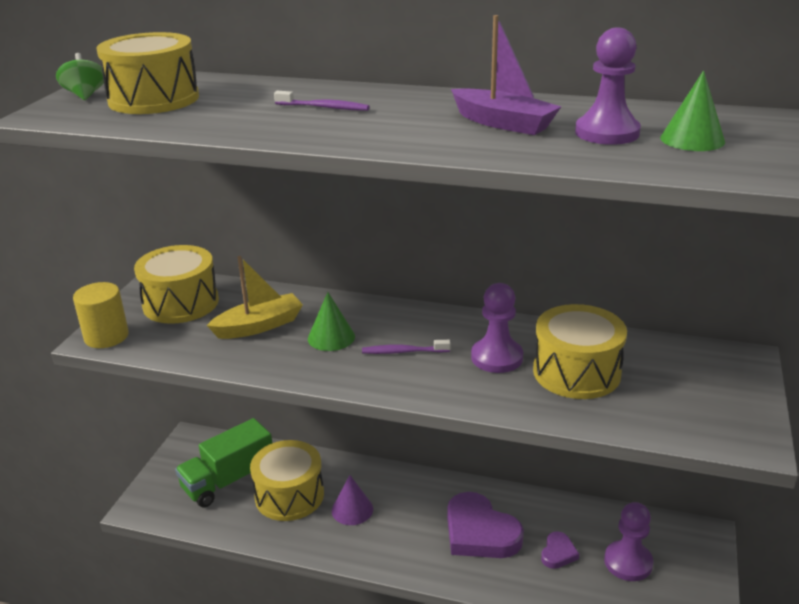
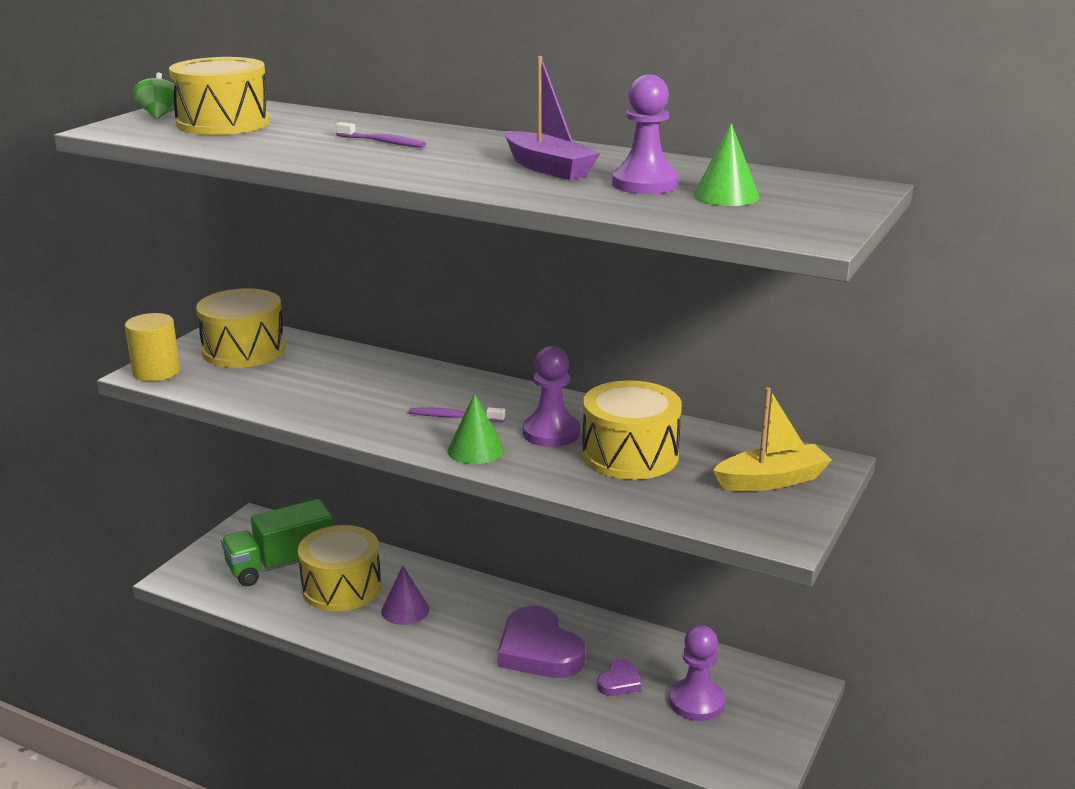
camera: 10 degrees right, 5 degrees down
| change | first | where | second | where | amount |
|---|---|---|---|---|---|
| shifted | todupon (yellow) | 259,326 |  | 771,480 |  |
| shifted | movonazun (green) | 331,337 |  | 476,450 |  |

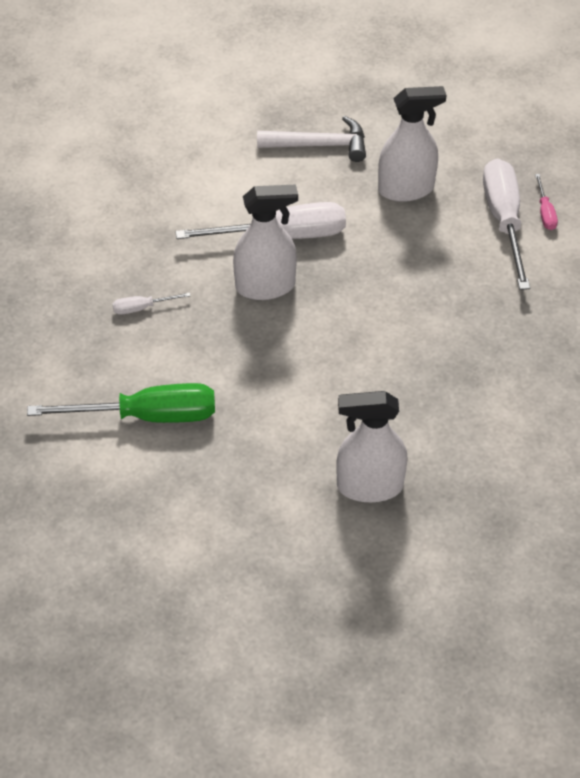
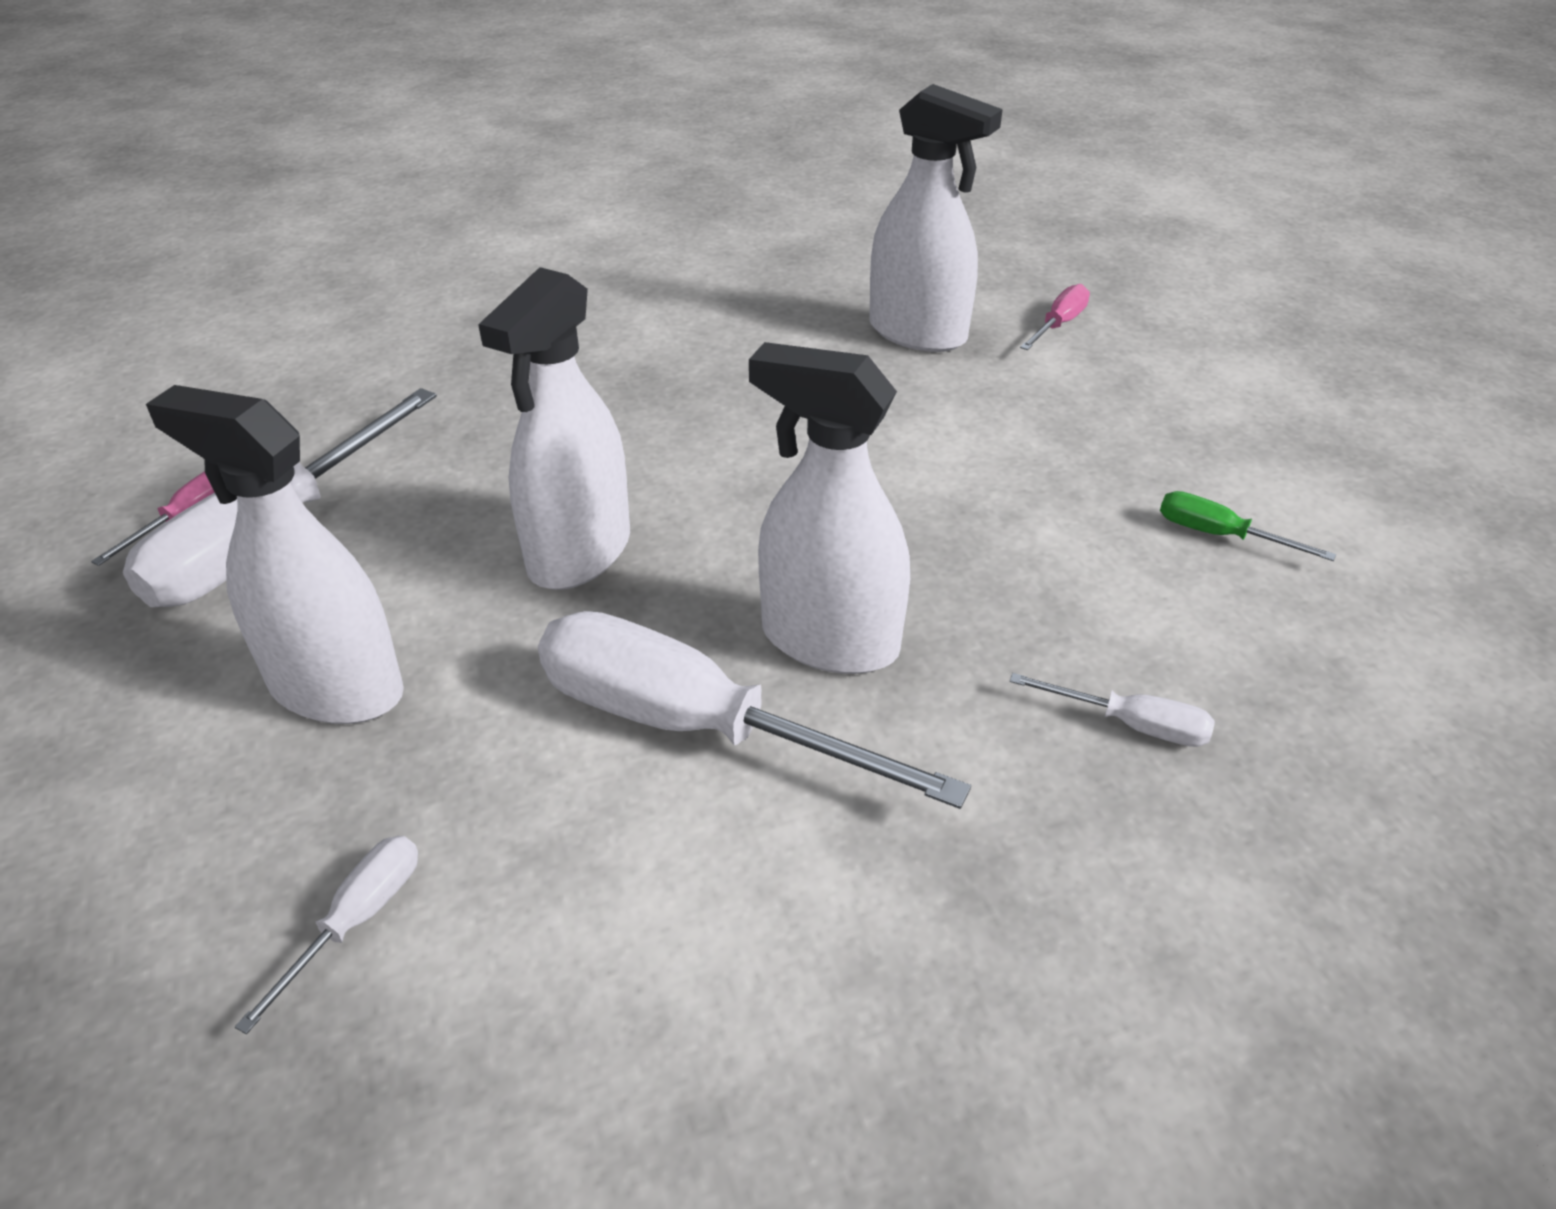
camera: 145 degrees left, 10 degrees down
| change | first | where | second | where | amount |
|---|---|---|---|---|---|
| swapped | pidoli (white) | 319,145 | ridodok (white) | 357,920 |  |
| scaled | ridodok (green) | 147,416 |  | 1219,535 | x0.45 |
| new |  |  | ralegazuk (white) | 579,553 |  |
| new |  |  | ridodok (pink) | 1059,324 |  |

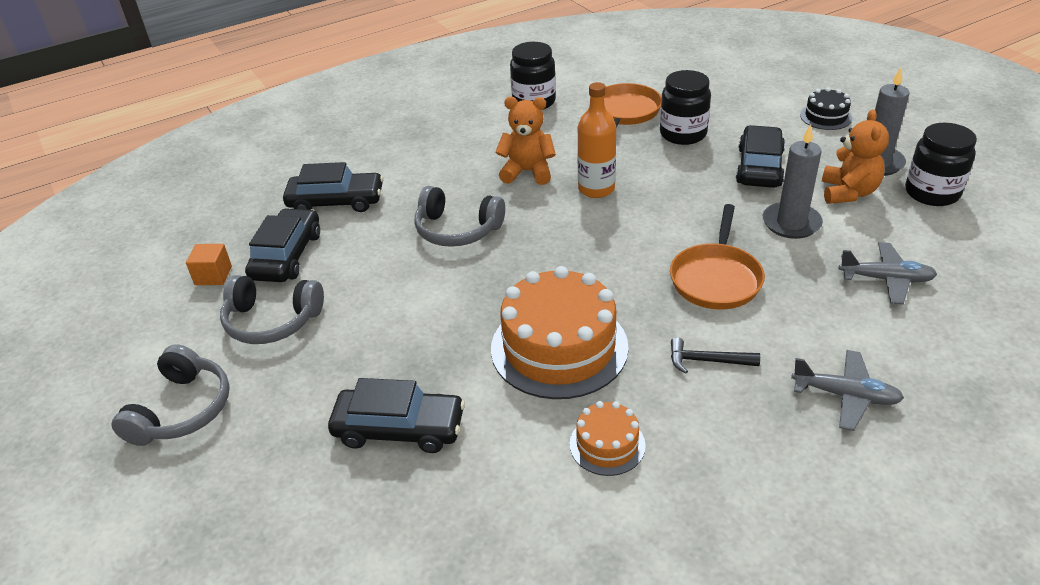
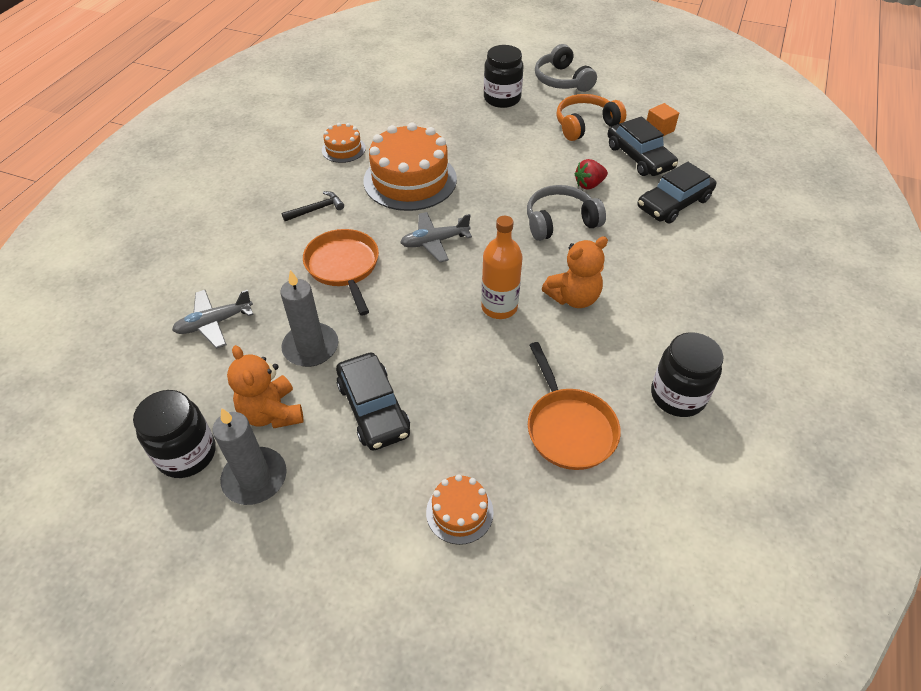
camera: 140 degrees right, 10 degrees up
| change | first | where | second | where | amount |
|---|---|---|---|---|---|
| shifted | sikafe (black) | 683,134 |  | 502,99 |  |
| gone | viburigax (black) | 825,117 |  |  |  |
| repainted | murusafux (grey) | 272,321 | murusafux (orange) | 585,125 |  |
| shifted | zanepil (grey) | 845,396 |  | 434,242 |  |
| gone | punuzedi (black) | 399,429 |  |  |  |
| new |  |  | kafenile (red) | 589,185 |  |
| new |  |  | viburigax (orange) | 459,512 |  |

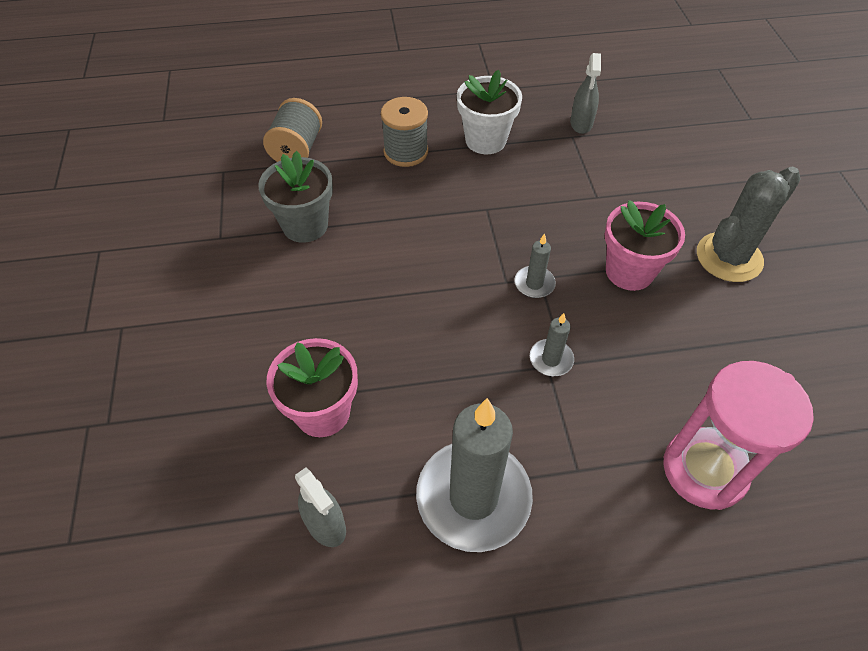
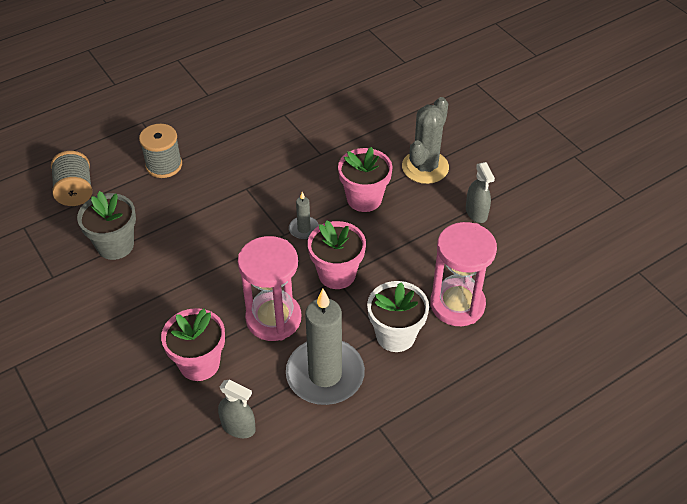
camera: 25 degrees left, 5 degrees down
| change | first | where | second | where | amount |
|---|---|---|---|---|---|
| shifted | ralegazuk (grey) | 581,123 |  | 476,213 |  |
| shifted | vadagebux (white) | 485,140 |  | 395,335 |  |
| swapped | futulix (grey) | 551,359 | vadagebux (pink) | 337,274 |  |
| new |  |  | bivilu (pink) | 273,319 |  |

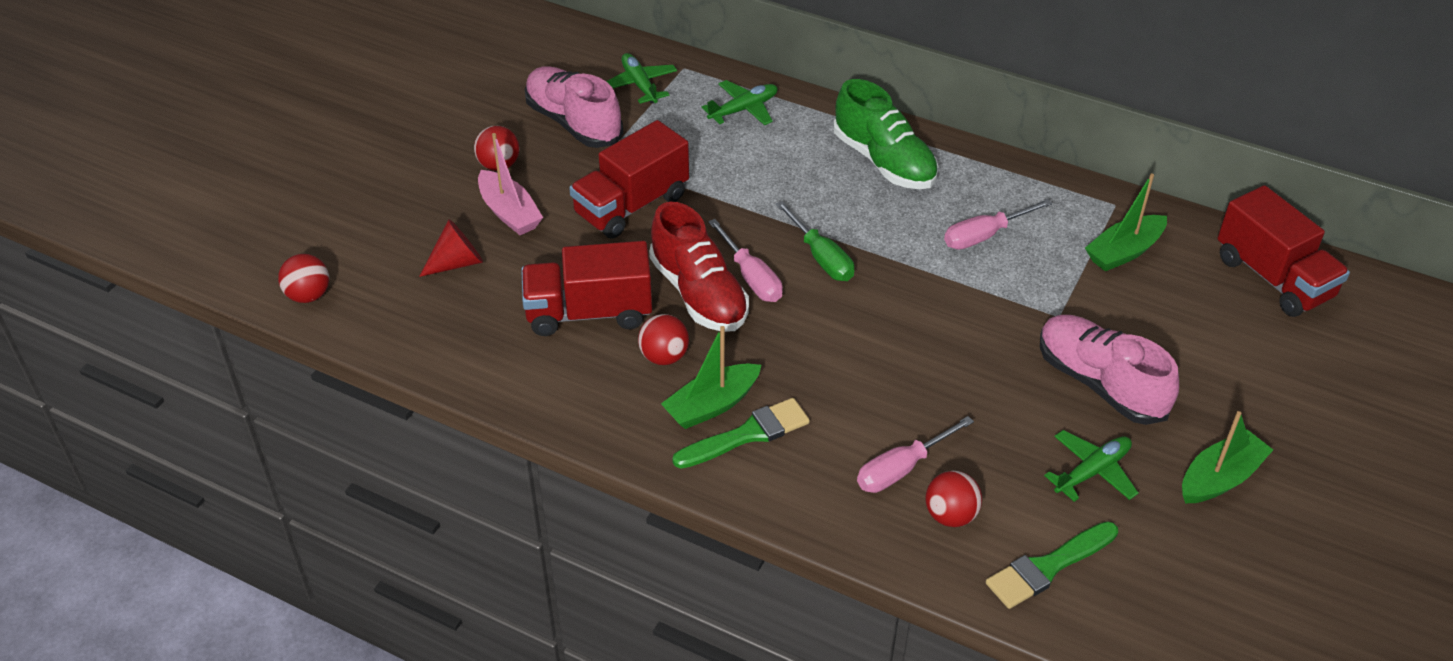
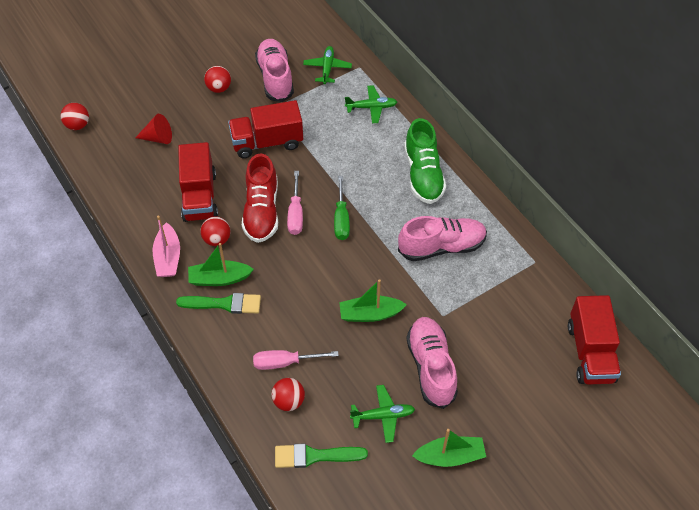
camera: 30 degrees right, 10 degrees up
| change | first | where | second | where | amount |
|---|---|---|---|---|---|
| shifted | todupon (pink) | 509,212 |  | 168,257 |  |
| shifted | todupon (green) | 1124,252 |  | 370,314 |  |
| swapped | ridodok (pink) | 984,236 | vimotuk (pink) | 441,247 |  |
| rotated | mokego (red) | 589,312 |  | 199,196 | 120 degrees counterclockwise |

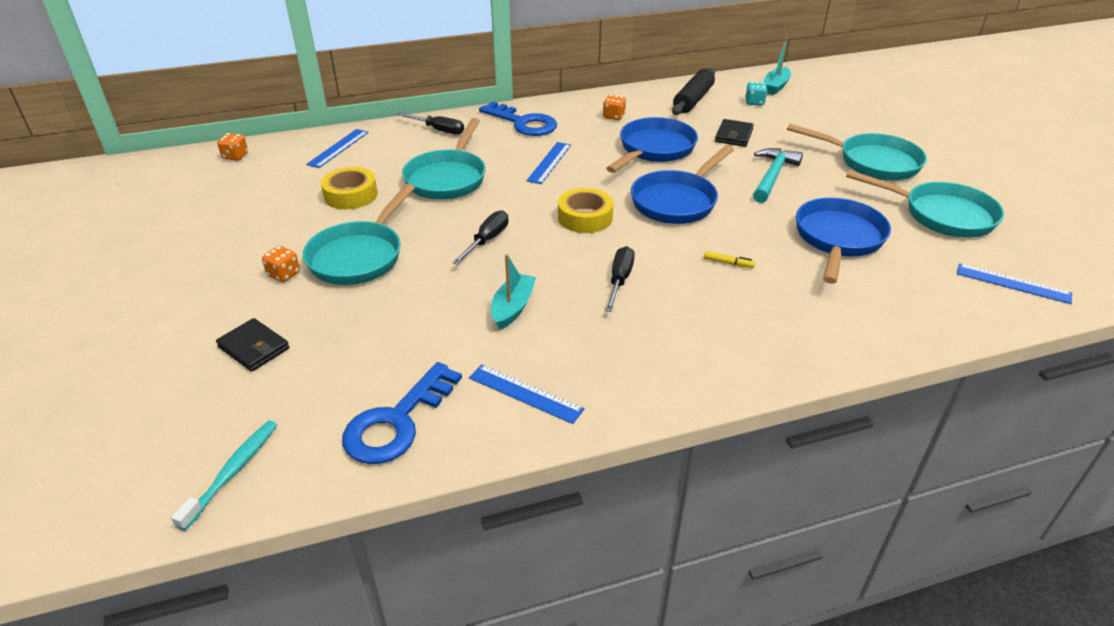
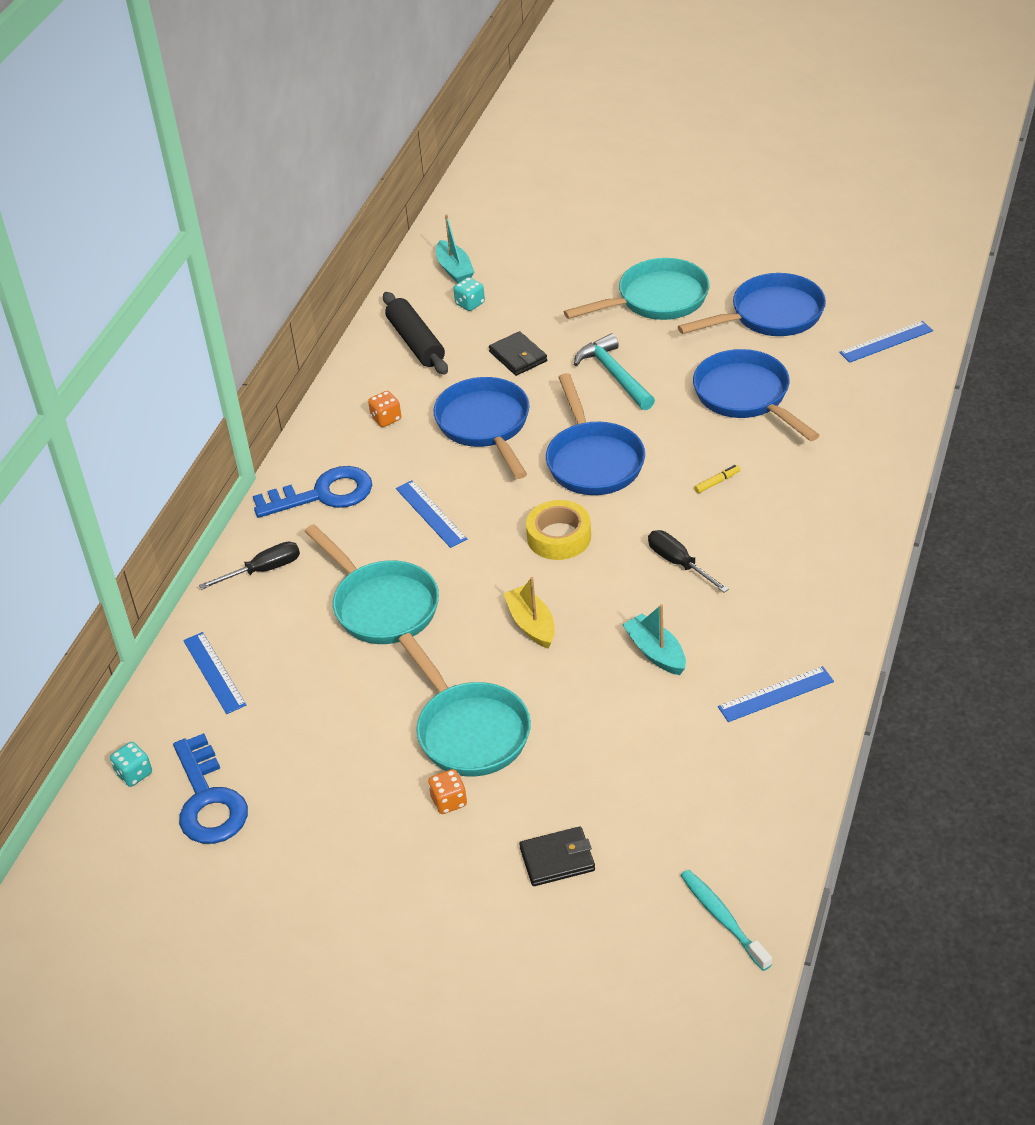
camera: 50 degrees left, 5 degrees up
| change | first | where | second | where | amount |
|---|---|---|---|---|---|
| repainted | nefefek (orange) | 235,156 | nefefek (turquoise) | 134,774 |  |
| gone | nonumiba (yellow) | 350,195 |  |  |  |
| repainted | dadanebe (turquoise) | 941,215 | dadanebe (blue) | 770,315 |  |
| swapped | ridodok (black) | 487,240 | todupon (yellow) | 531,624 |  |
| shifted | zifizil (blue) | 397,422 |  | 208,800 |  |

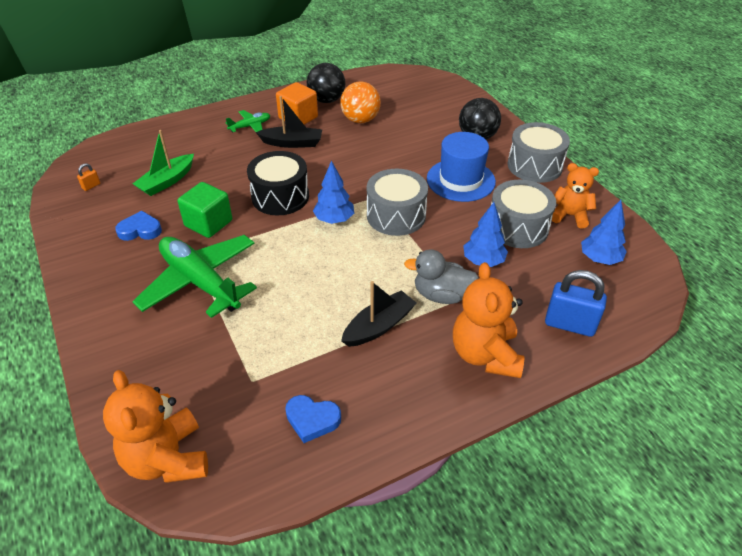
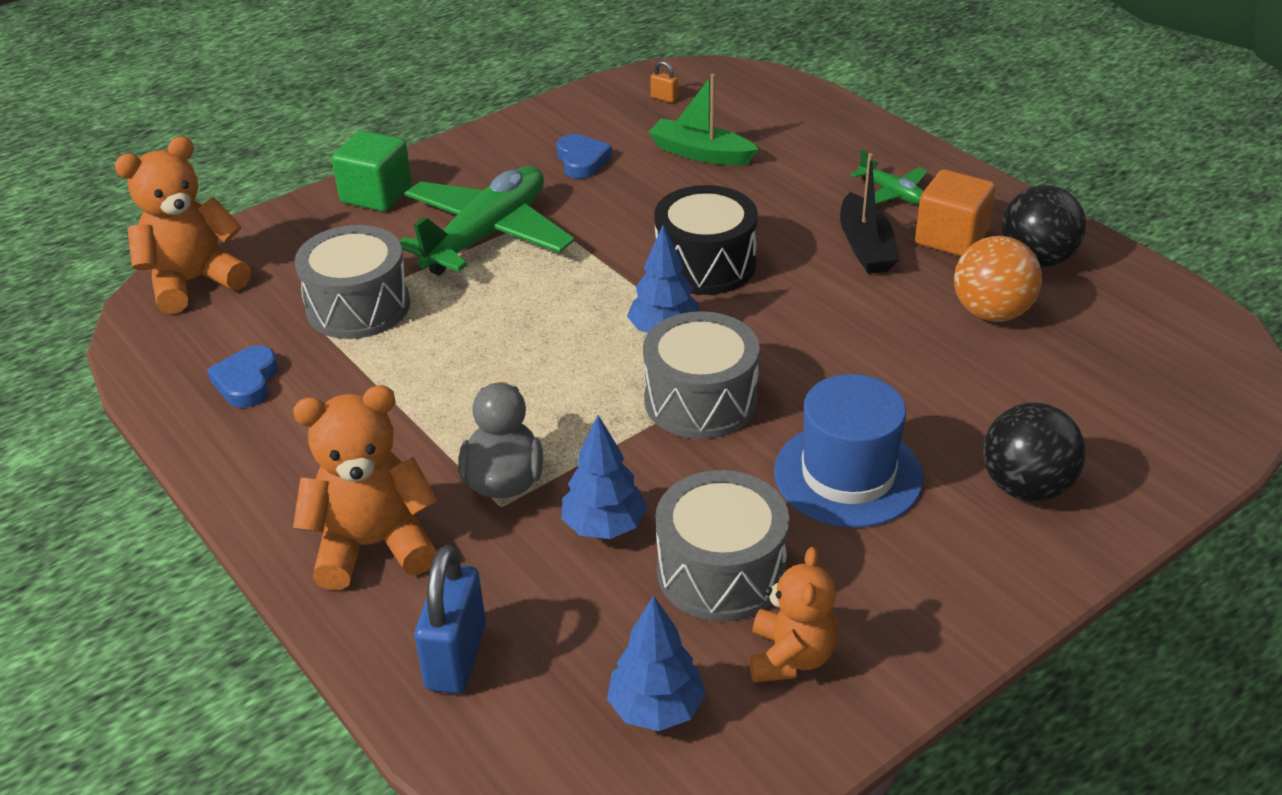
camera: 80 degrees right, 5 degrees down
| change | first | where | second | where | amount |
|---|---|---|---|---|---|
| shifted | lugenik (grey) | 534,166 |  | 358,306 |  |
| shifted | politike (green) | 208,223 |  | 376,195 |  |
| gone | todupon (black) | 379,326 |  |  |  |

